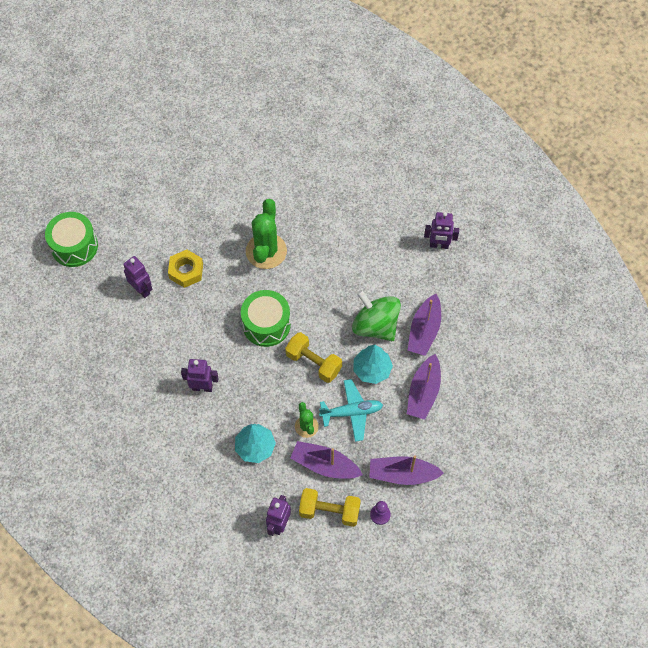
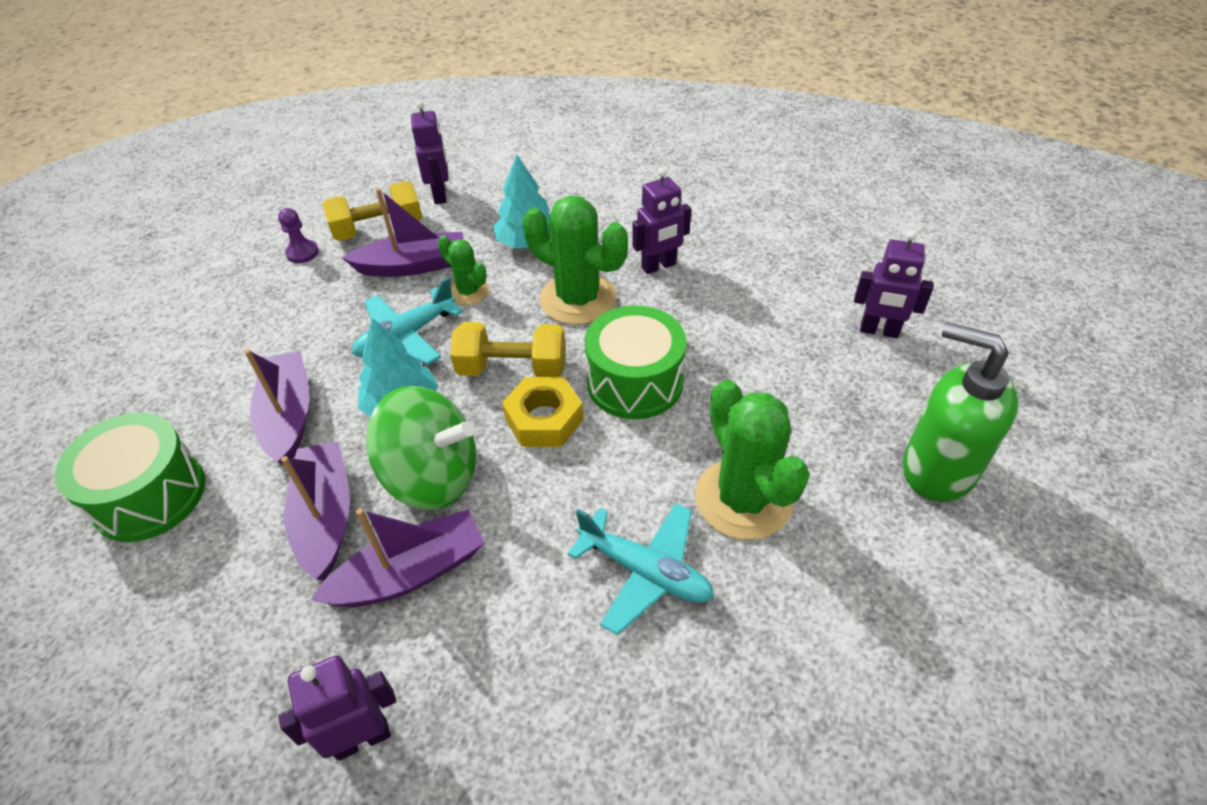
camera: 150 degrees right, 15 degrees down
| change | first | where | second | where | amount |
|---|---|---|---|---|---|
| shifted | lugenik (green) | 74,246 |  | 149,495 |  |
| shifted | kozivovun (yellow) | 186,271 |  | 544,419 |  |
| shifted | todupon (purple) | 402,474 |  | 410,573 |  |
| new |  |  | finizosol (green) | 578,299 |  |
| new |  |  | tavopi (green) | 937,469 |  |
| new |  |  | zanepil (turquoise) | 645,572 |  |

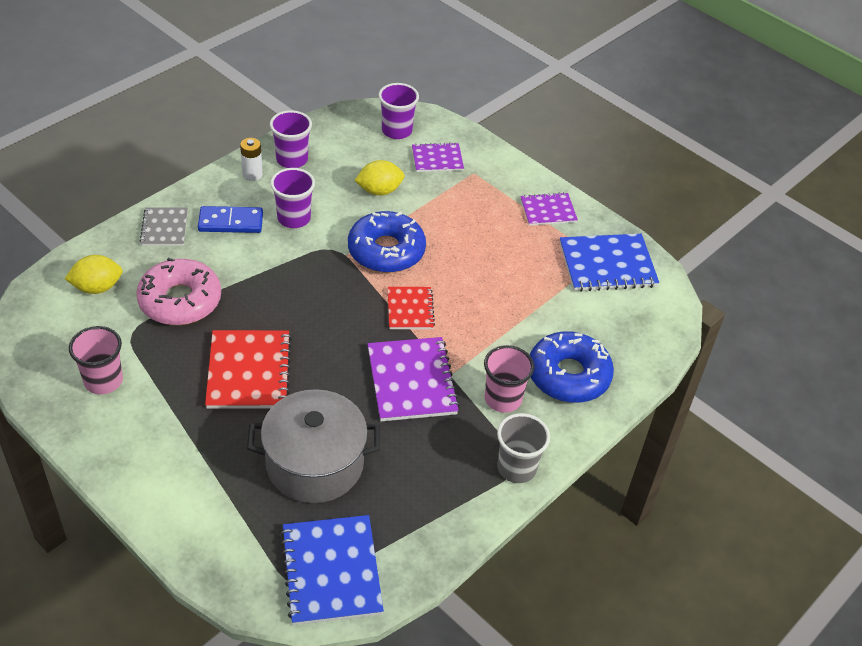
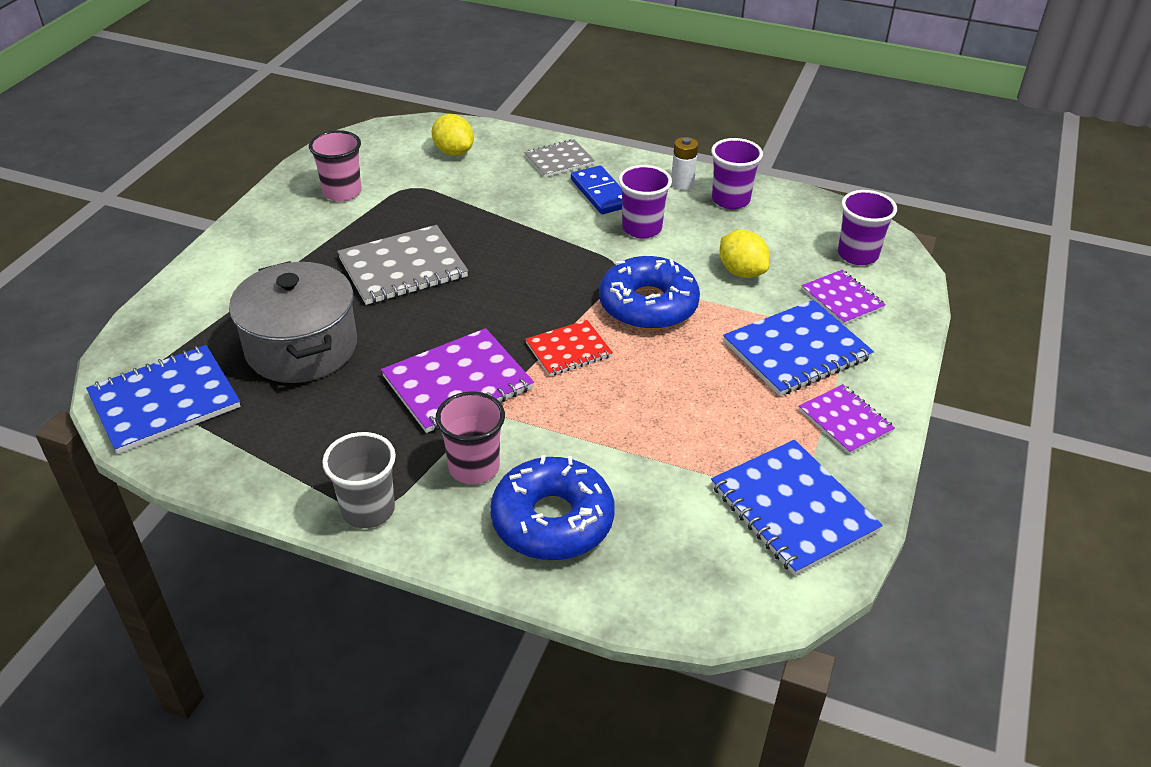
camera: 70 degrees right, 5 degrees down
| change | first | where | second | where | amount |
|---|---|---|---|---|---|
| gone | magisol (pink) | 180,301 |  |  |  |
| repainted | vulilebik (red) | 248,371 | vulilebik (grey) | 403,267 |  |
| new |  |  | vulilebik (blue) | 796,350 |  |

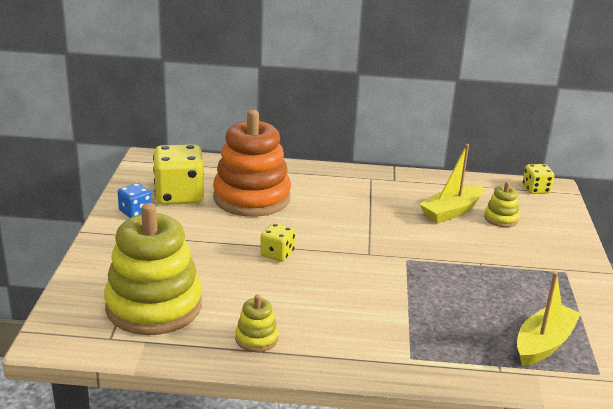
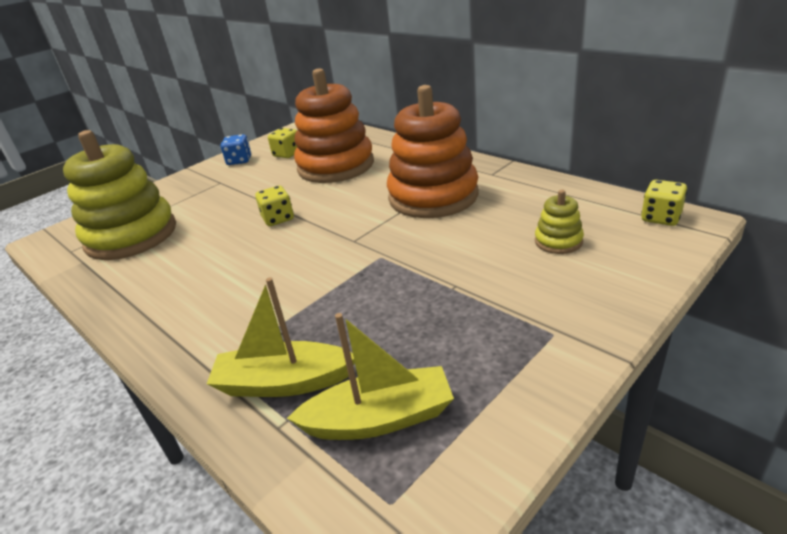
camera: 45 degrees right, 5 degrees up
| change | first | where | second | where | amount |
|---|---|---|---|---|---|
| scaled | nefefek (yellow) | 179,195 |  | 287,154 | x0.53 |
| shifted | todupon (yellow) | 451,211 |  | 284,382 |  |
| gone | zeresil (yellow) | 256,338 |  |  |  |
| new |  |  | zeresil (orange) | 433,196 |  |

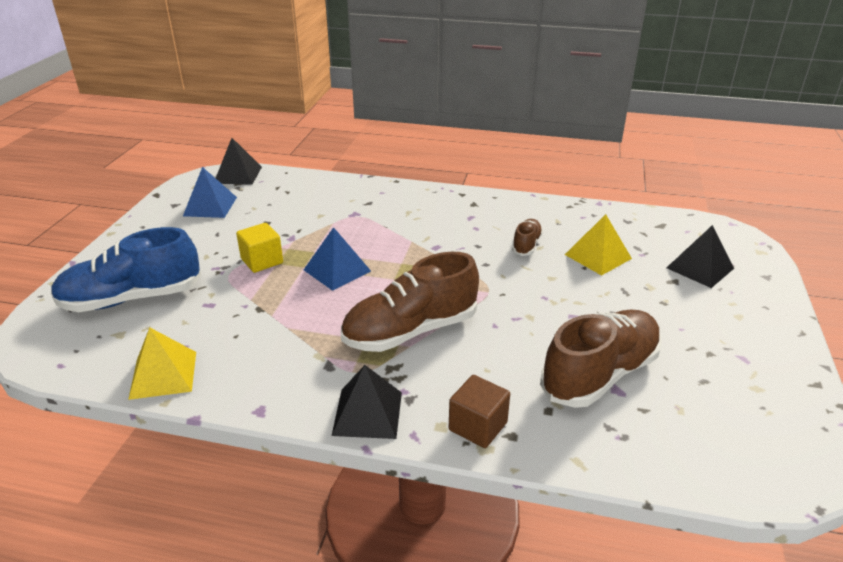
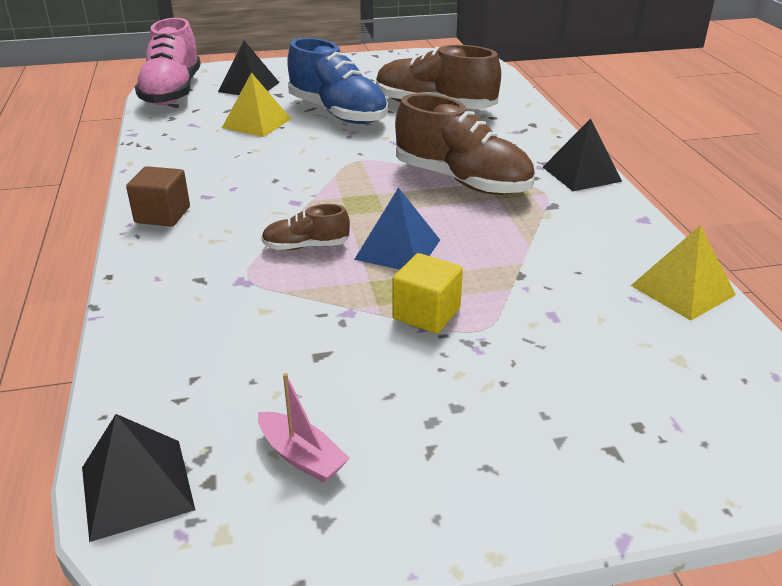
camera: 115 degrees left, 0 degrees up
| change | first | where | second | where | amount |
|---|---|---|---|---|---|
| swapped | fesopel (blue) | 210,206 | todupon (pink) | 301,456 |  |
| shifted | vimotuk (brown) | 526,245 |  | 306,246 |  |
| shifted | vimotuk (blue) | 132,298 |  | 338,113 |  |
| shifted | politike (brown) | 478,426 |  | 162,215 |  |
| new |  |  | vimotuk (pink) | 172,92 |  |

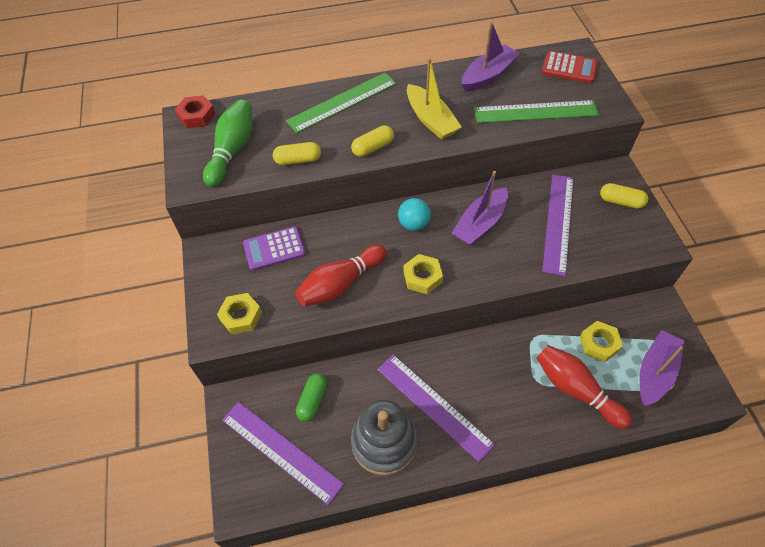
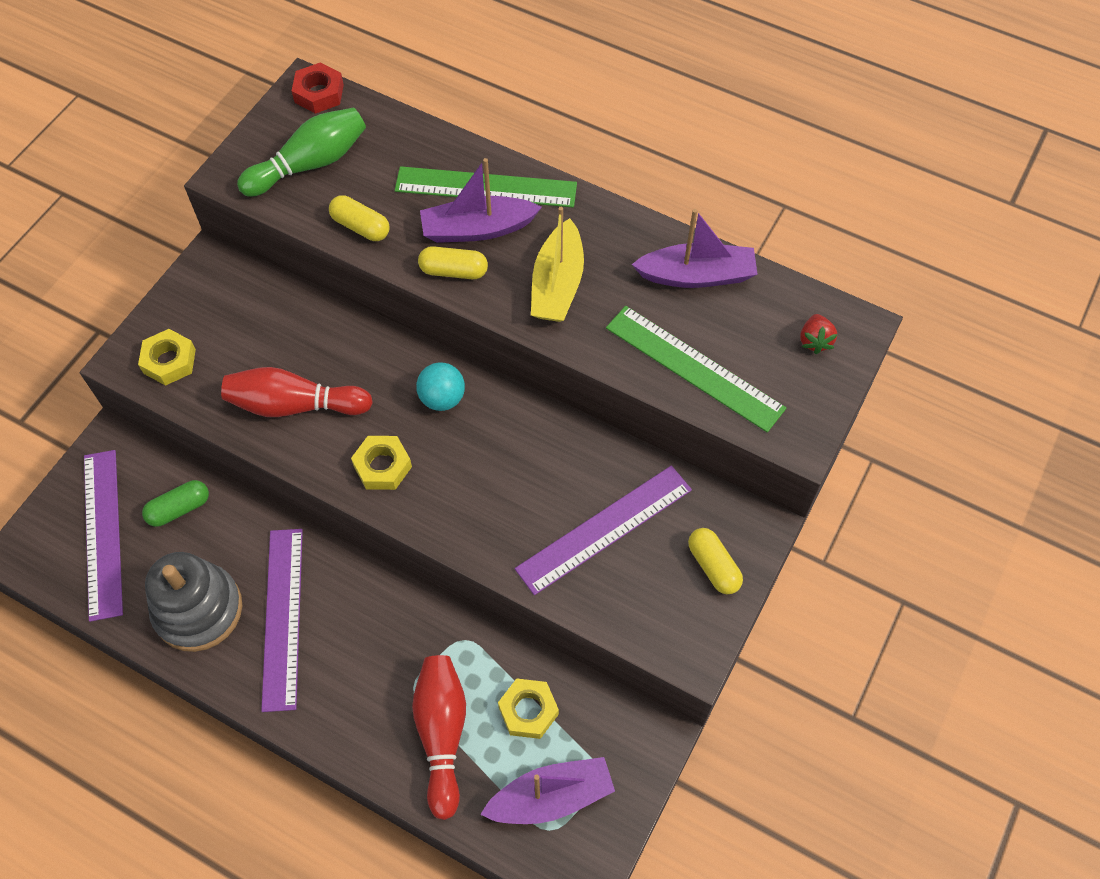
camera: 40 degrees right, 5 degrees up
| change | first | where | second | where | amount |
|---|---|---|---|---|---|
| swapped | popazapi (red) | 569,68 | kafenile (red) | 815,341 |  |
| shifted | todupon (purple) | 480,223 |  | 477,229 |  |
| gone | popazapi (purple) | 274,249 |  |  |  |

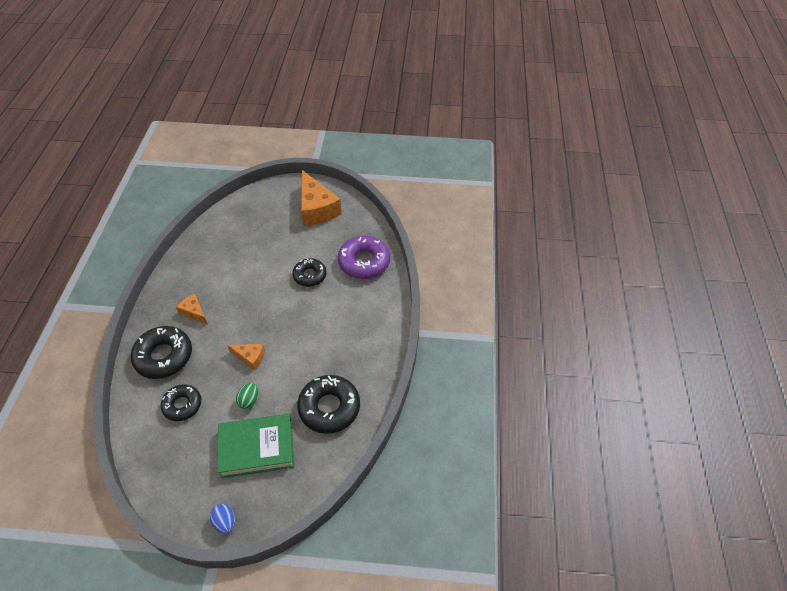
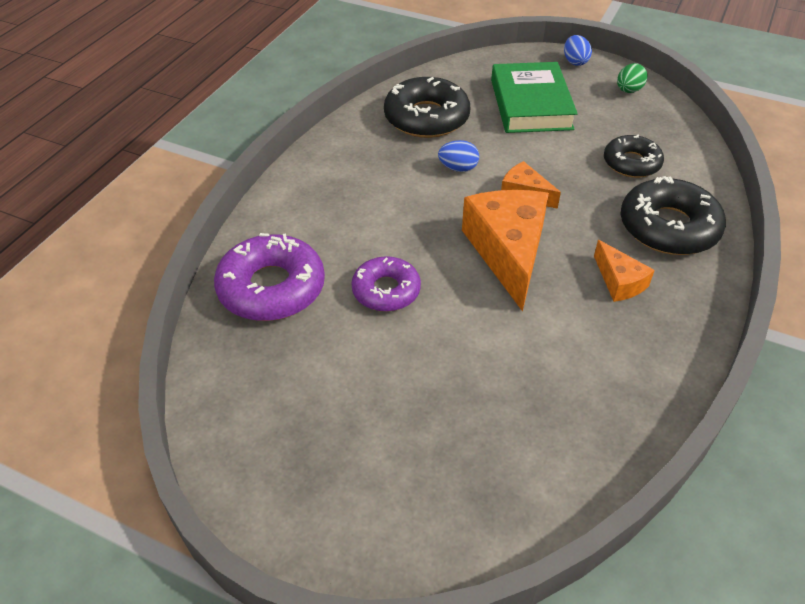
camera: 160 degrees left, 5 degrees down
| change | first | where | second | where | amount |
|---|---|---|---|---|---|
| shifted | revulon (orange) | 317,208 |  | 507,252 |  |
| repainted | magisol (black) | 310,275 | magisol (purple) | 386,290 |  |
| shifted | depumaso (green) | 249,401 |  | 628,90 |  |
| rotated | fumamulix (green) | 257,448 |  | 531,104 | 75 degrees clockwise |
| new |  |  | depumaso (blue) | 458,168 |  |

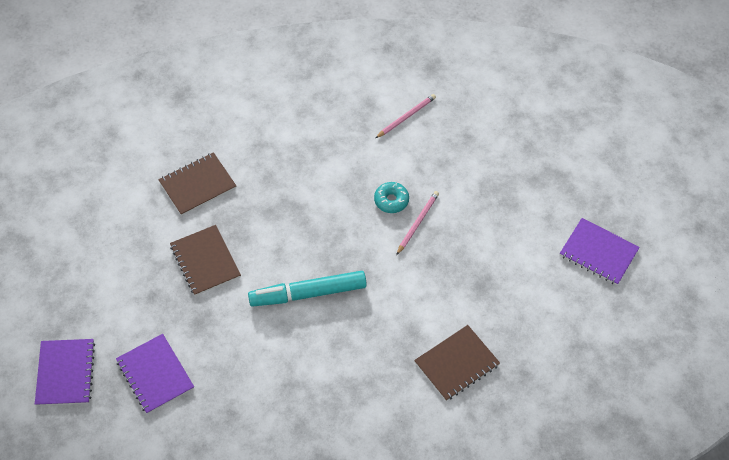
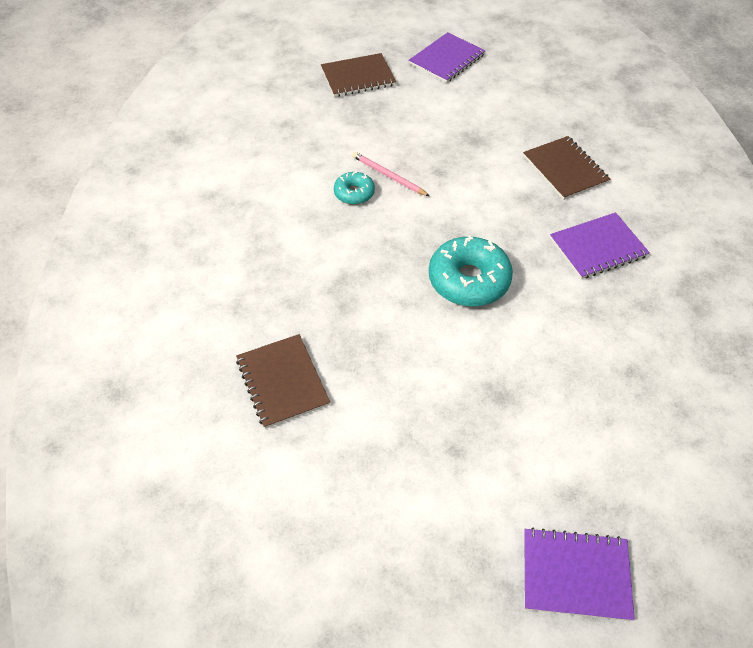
camera: 80 degrees left, 5 degrees down
| change | first | where | second | where | amount |
|---|---|---|---|---|---|
| gone | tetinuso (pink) | 406,117 |  |  |  |
| shifted | vulilebik (brown) | 205,261 |  | 358,77 |  |
| swapped | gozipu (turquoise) | 308,293 | magisol (turquoise) | 469,280 |  |
| shifted | vulilebik (purple) | 155,374 |  | 597,247 |  |

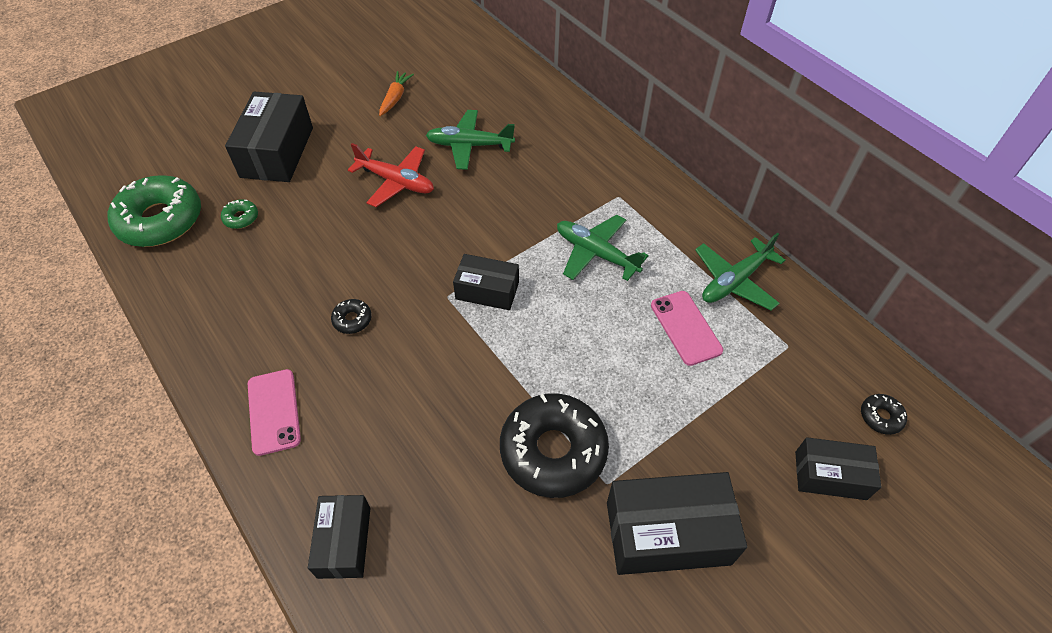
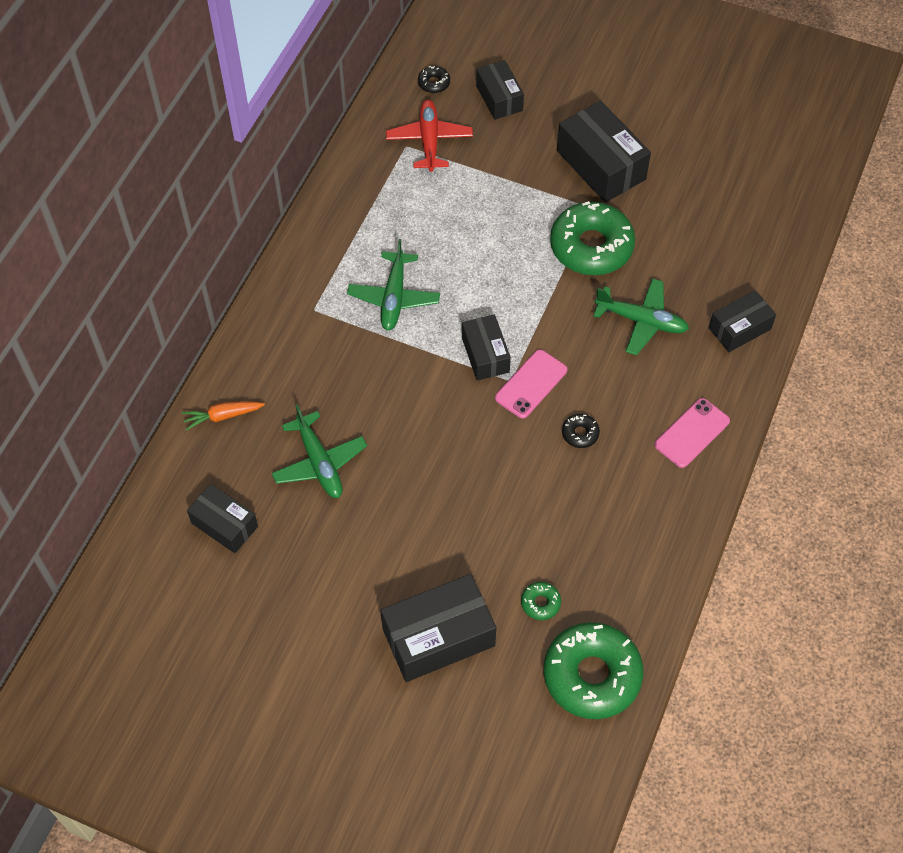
camera: 120 degrees left, 5 degrees up
| change | first | where | second | where | amount |
|---|---|---|---|---|---|
| shifted | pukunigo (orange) | 395,98 |  | 223,416 |  |
| shifted | zanepil (red) | 396,182 |  | 429,140 |  |
| shifted | zanepil (green) | 734,281 |  | 642,321 |  |
| shifted | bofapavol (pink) | 685,328 |  | 531,384 |  |
| repainted | magisol (black) | 553,451 | magisol (green) | 591,246 |  |
| new |  |  | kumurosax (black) | 224,525 |  |

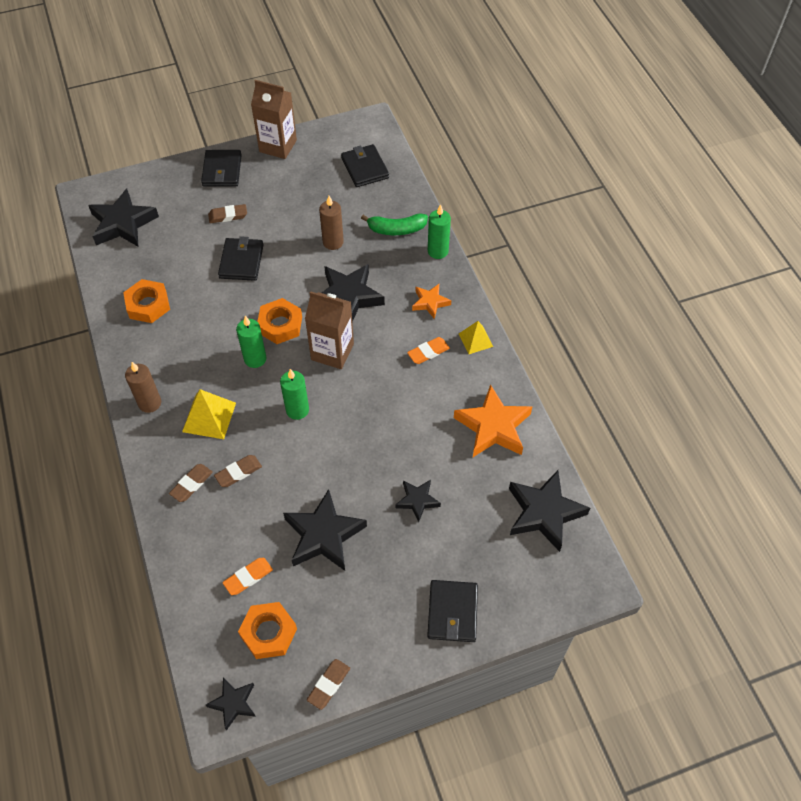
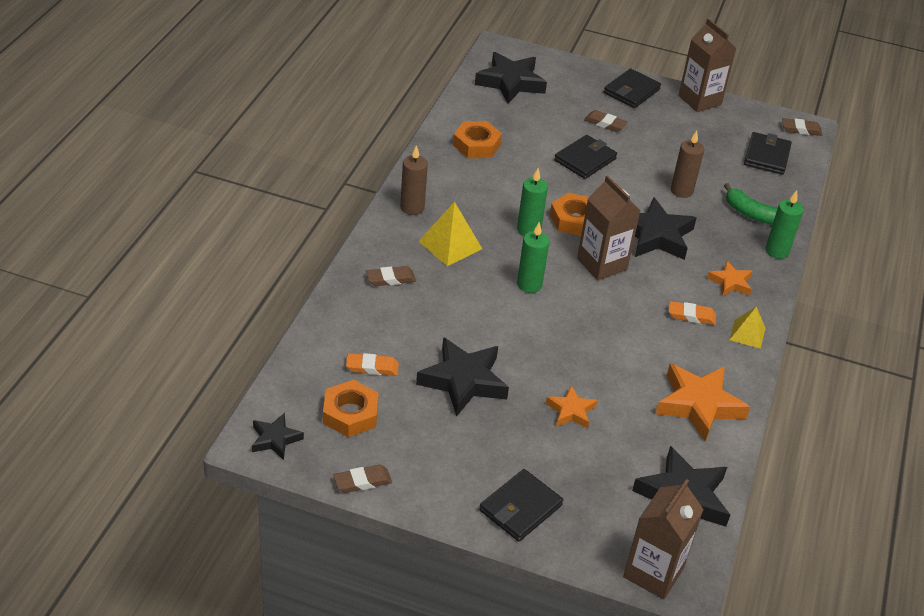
camera: 35 degrees right, 15 degrees down
| change | first | where | second | where | amount |
|---|---|---|---|---|---|
| shifted | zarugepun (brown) | 238,472 |  | 801,129 |  |
| repainted | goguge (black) | 417,500 | goguge (orange) | 571,411 |  |
| new |  |  | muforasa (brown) | 653,573 |  |

